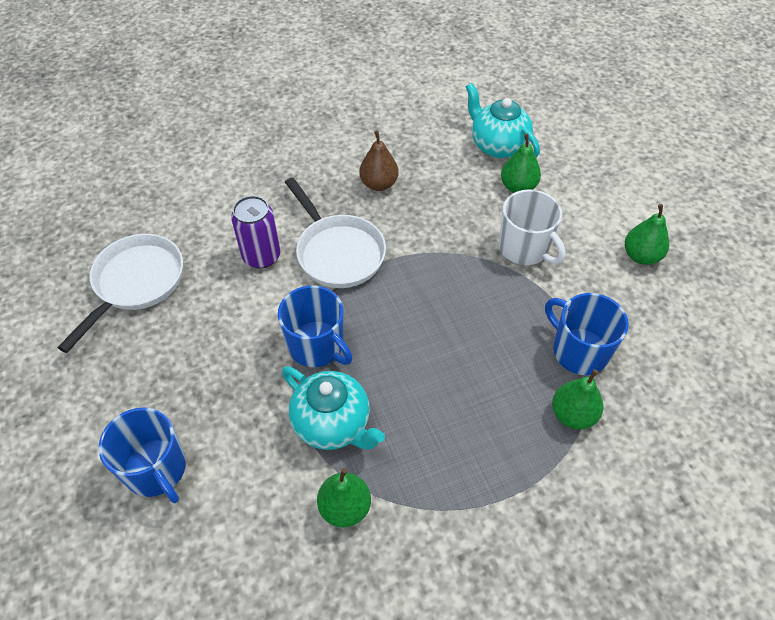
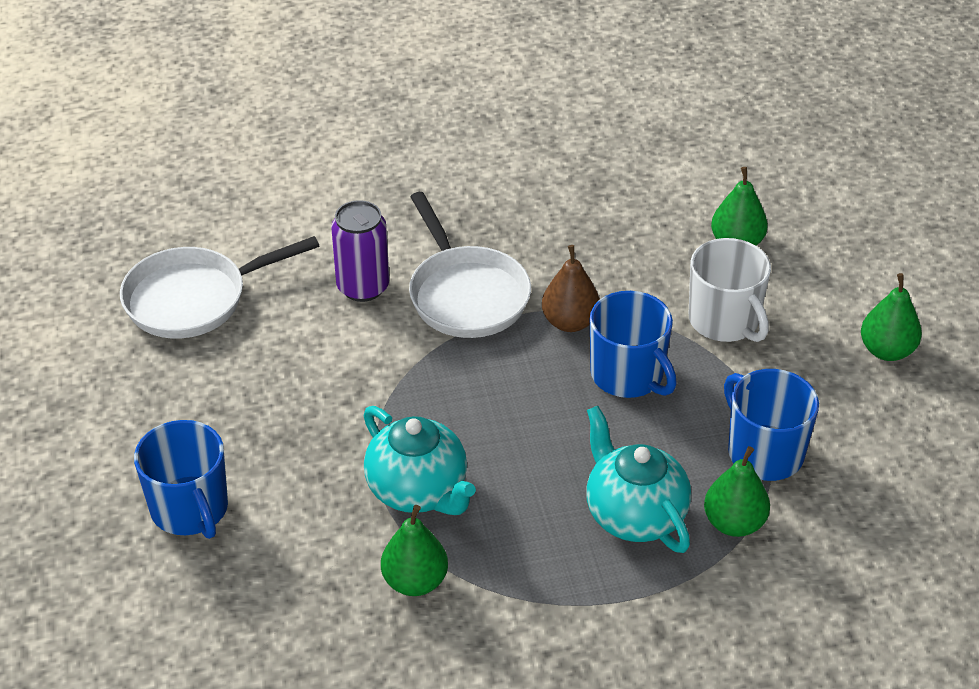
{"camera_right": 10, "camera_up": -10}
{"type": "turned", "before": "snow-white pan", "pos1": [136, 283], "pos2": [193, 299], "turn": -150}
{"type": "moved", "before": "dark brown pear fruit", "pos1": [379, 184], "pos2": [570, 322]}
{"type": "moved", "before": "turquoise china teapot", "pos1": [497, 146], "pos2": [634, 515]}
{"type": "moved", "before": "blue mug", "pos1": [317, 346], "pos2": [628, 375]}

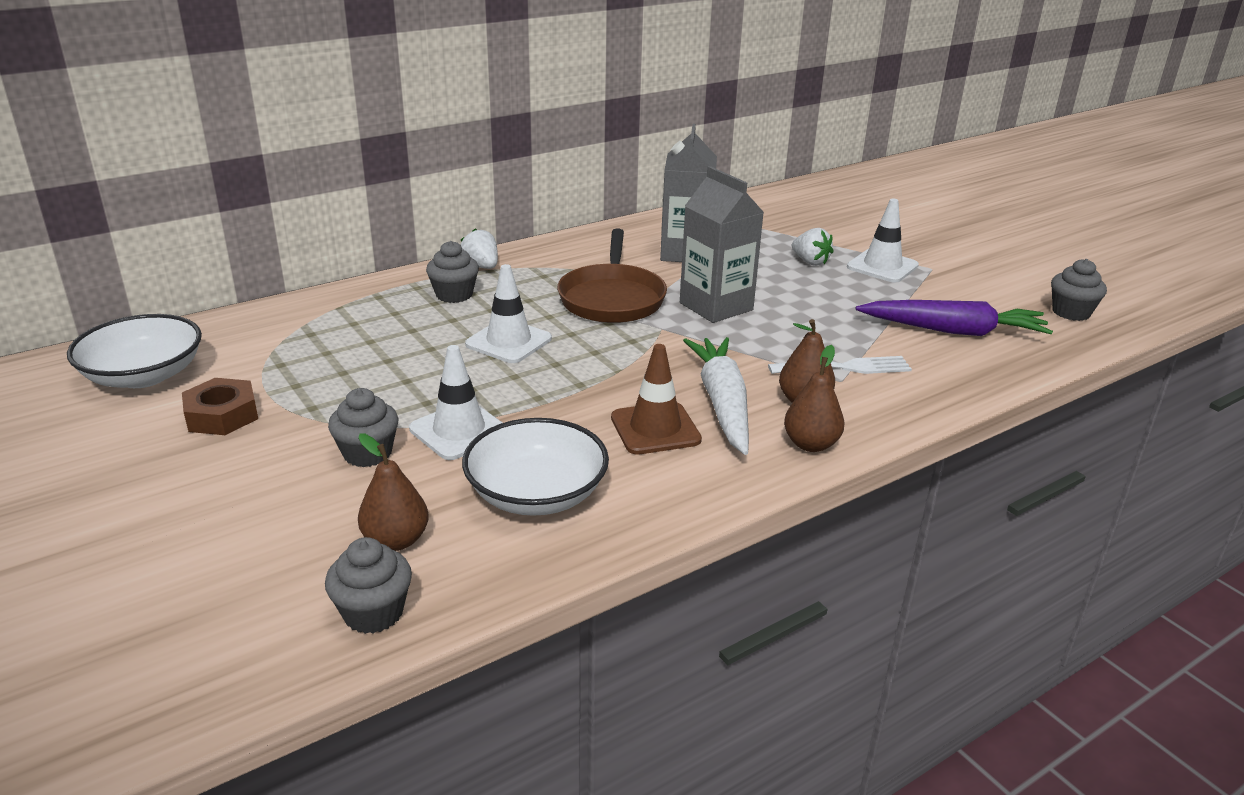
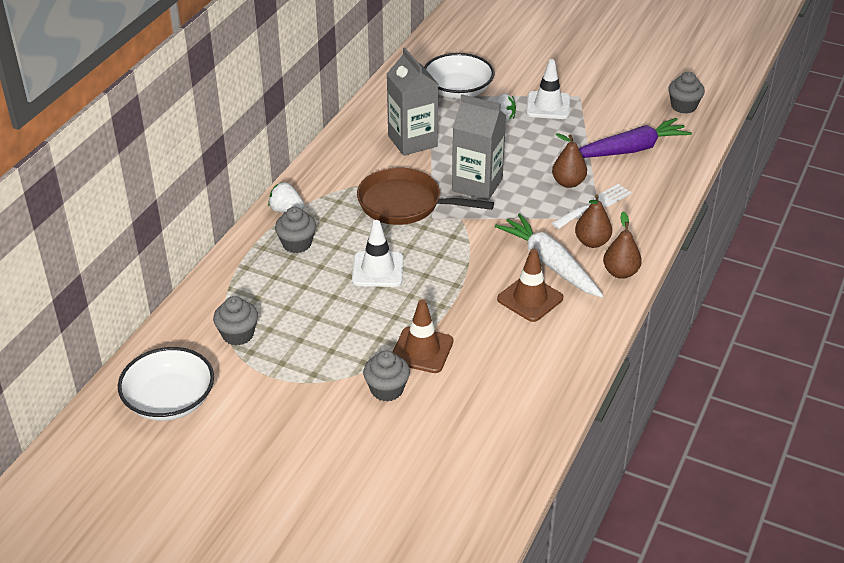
{"camera_right": -30, "camera_up": 10}
{"type": "moved", "before": "grey cupcake", "pos1": [373, 613], "pos2": [238, 334]}
{"type": "turned", "before": "dark brown pan", "pos1": [612, 298], "pos2": [405, 204], "turn": 135}
{"type": "recoloured", "before": "snow-white road cone", "after": "dark brown road cone", "pos1": [459, 431], "pos2": [422, 350]}
{"type": "moved", "before": "snow-white bowl", "pos1": [536, 494], "pos2": [458, 90]}
{"type": "moved", "before": "dark brown pear fruit", "pos1": [396, 540], "pos2": [568, 183]}
{"type": "removed", "before": "dark brown nut", "pos1": [222, 415]}

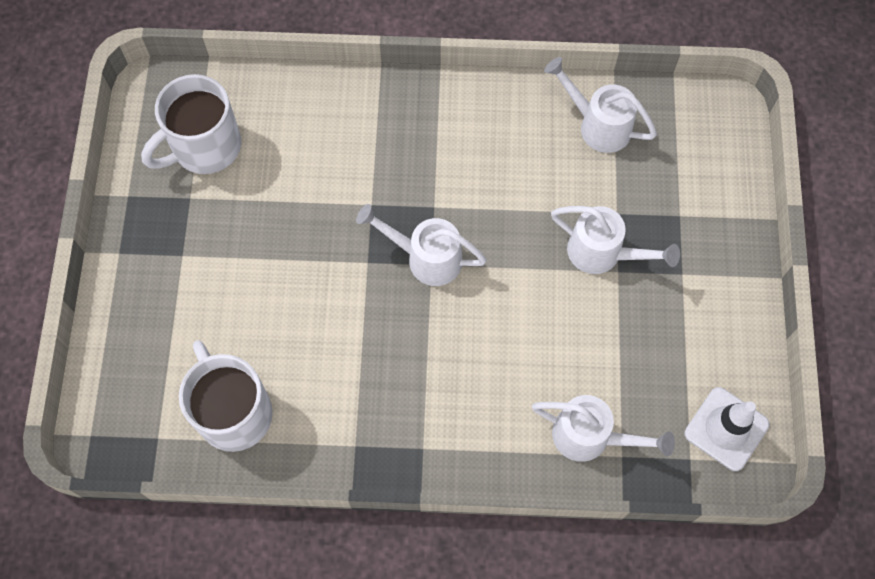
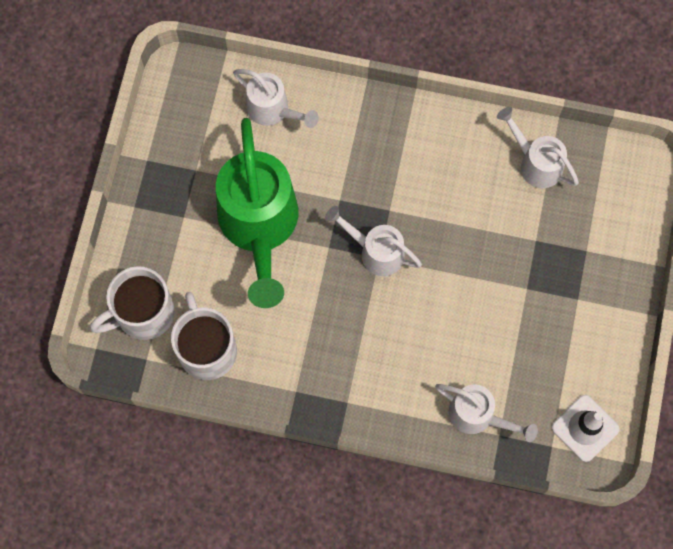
{"camera_right": 10, "camera_up": 5}
{"type": "moved", "before": "snow-white mug", "pos1": [204, 147], "pos2": [143, 314]}
{"type": "added", "after": "emerald watering can", "pos2": [259, 226]}
{"type": "moved", "before": "snow-white watering can", "pos1": [602, 253], "pos2": [273, 110]}

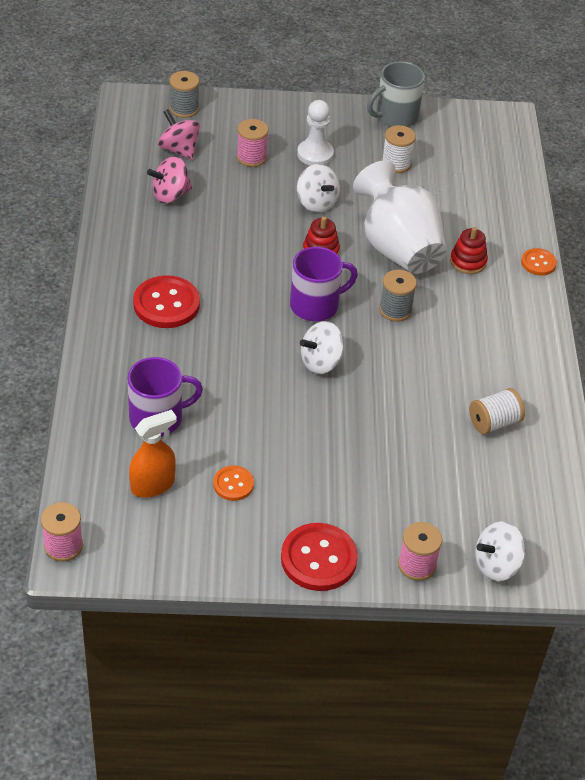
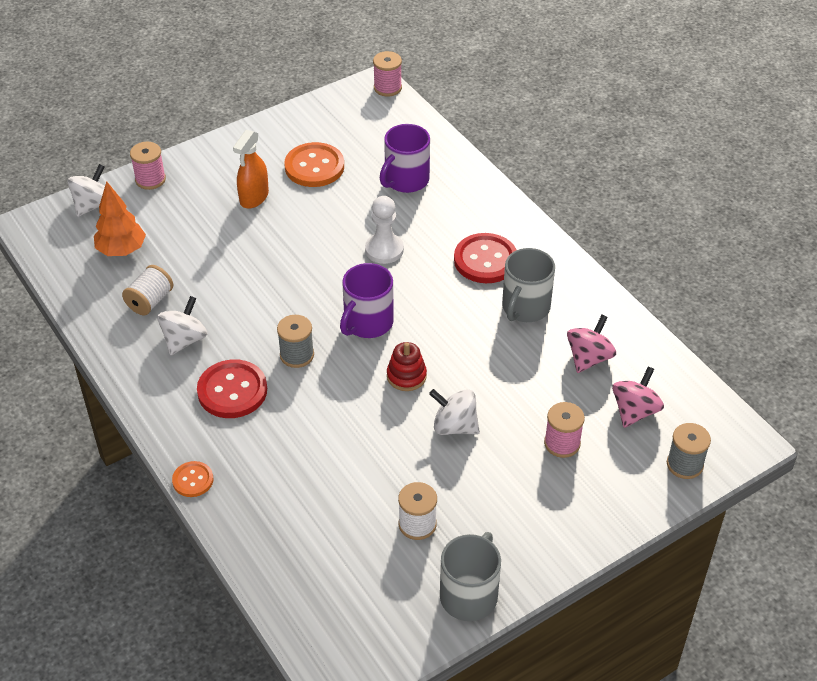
{"camera_right": 150, "camera_up": 0}
{"type": "added", "after": "bright orange tree", "pos2": [122, 250]}
{"type": "moved", "before": "snow-white toy top", "pos1": [321, 362], "pos2": [184, 340]}
{"type": "moved", "before": "scarlet shirt button", "pos1": [318, 559], "pos2": [232, 391]}
{"type": "moved", "before": "bright orange sprayer", "pos1": [153, 485], "pos2": [254, 197]}
{"type": "resized", "before": "bright orange shirt button", "pos1": [233, 484], "pos2": [314, 167], "scale": 1.81}
{"type": "moved", "before": "snow-white game pawn", "pos1": [315, 154], "pos2": [384, 250]}
{"type": "added", "after": "grey mug", "pos2": [525, 307]}
{"type": "turned", "before": "rose-pink toy top", "pos1": [179, 150], "pos2": [634, 411], "turn": -75}
{"type": "removed", "before": "snow-white vase", "pos1": [398, 249]}
{"type": "removed", "before": "scarlet stacking toy", "pos1": [468, 261]}

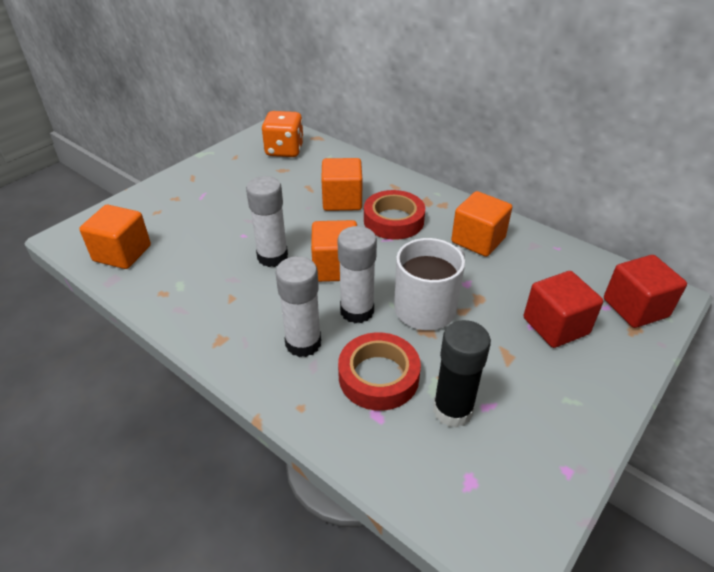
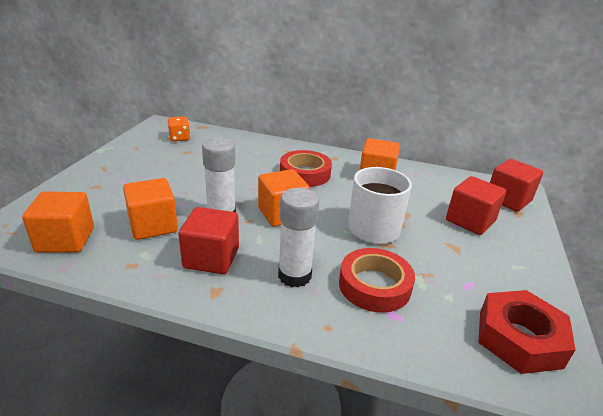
{"camera_right": -25, "camera_up": -10}
{"type": "moved", "before": "bright orange cube", "pos1": [342, 200], "pos2": [153, 225]}
{"type": "resized", "before": "bright orange die", "pos1": [284, 150], "pos2": [179, 138], "scale": 0.63}
{"type": "added", "after": "scarlet cube", "pos2": [211, 258]}
{"type": "added", "after": "scarlet nut", "pos2": [519, 338]}
{"type": "removed", "before": "snow-white glue", "pos1": [357, 311]}
{"type": "removed", "before": "black glue", "pos1": [452, 410]}

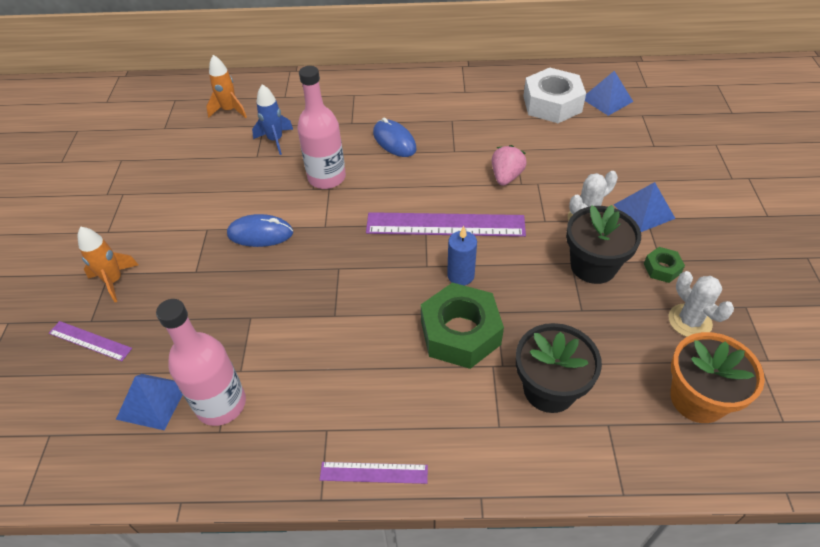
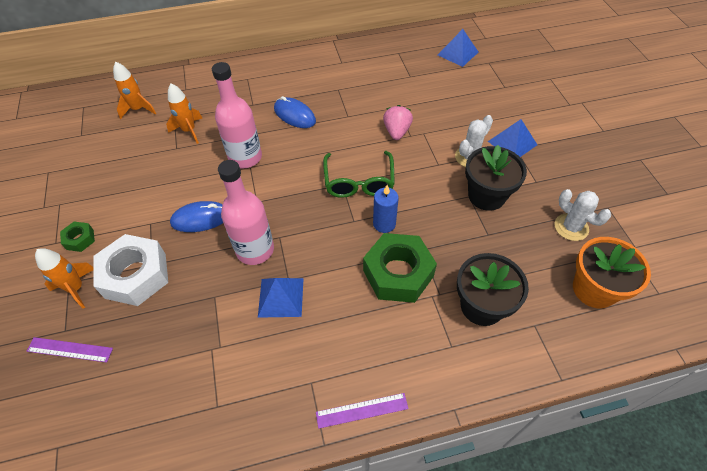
{"camera_right": -15, "camera_up": 5}
{"type": "moved", "before": "emerald nut", "pos1": [662, 268], "pos2": [80, 239]}
{"type": "moved", "before": "snow-white nut", "pos1": [552, 104], "pos2": [136, 275]}
{"type": "recoloured", "before": "blue toy rocket", "after": "bright orange toy rocket", "pos1": [275, 140], "pos2": [189, 131]}
{"type": "moved", "before": "rose-pink flask", "pos1": [221, 404], "pos2": [255, 250]}
{"type": "moved", "before": "blue solid pyramid", "pos1": [152, 401], "pos2": [281, 297]}
{"type": "replaced", "before": "violet ruler", "after": "emerald spectacles", "pos1": [445, 225], "pos2": [359, 182]}

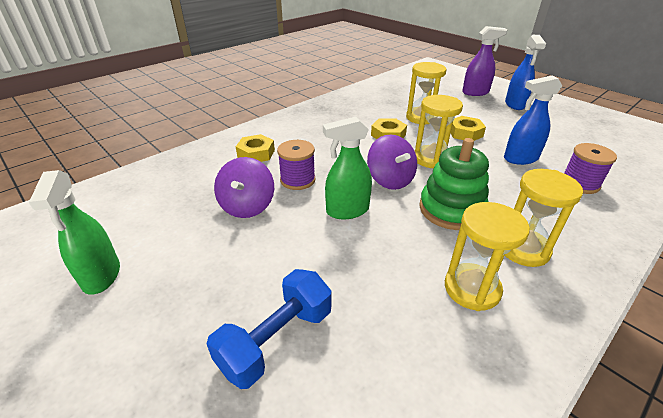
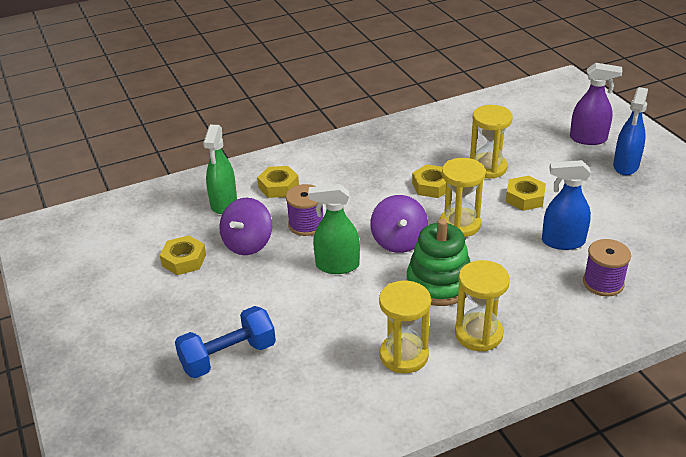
{"camera_right": 20, "camera_up": 0}
{"type": "added", "after": "bright yellow nut", "pos2": [184, 260]}
{"type": "moved", "before": "emerald sprayer", "pos1": [101, 276], "pos2": [224, 203]}

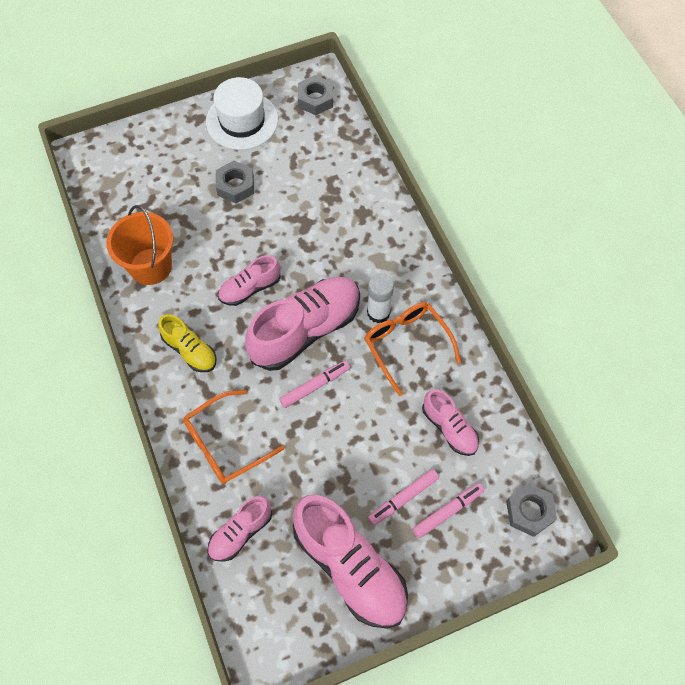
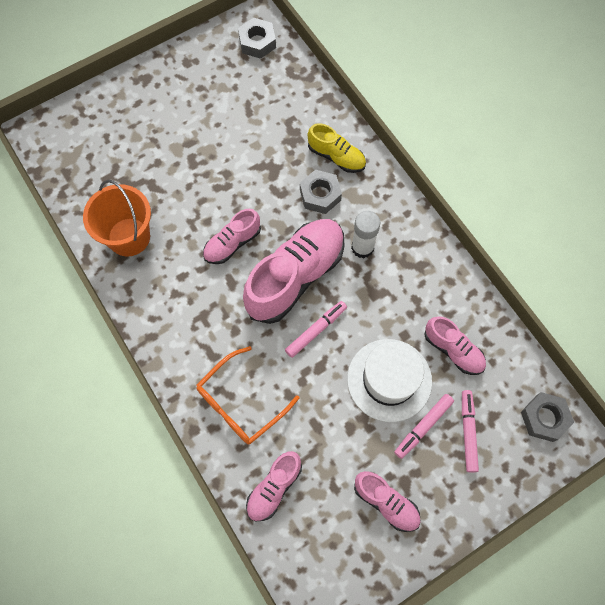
{"camera_right": -10, "camera_up": 5}
{"type": "moved", "before": "grey nut", "pos1": [235, 186], "pos2": [320, 195]}
{"type": "moved", "before": "bright yellow sneaker", "pos1": [190, 350], "pos2": [336, 157]}
{"type": "moved", "before": "snow-white tall hat", "pos1": [242, 120], "pos2": [389, 380]}
{"type": "resized", "before": "rose-pink sneaker", "pos1": [350, 567], "pos2": [386, 502], "scale": 0.53}
{"type": "turned", "before": "rose-pink felt pen", "pos1": [448, 511], "pos2": [468, 432], "turn": -45}
{"type": "removed", "before": "bright orange spectacles", "pos1": [406, 344]}

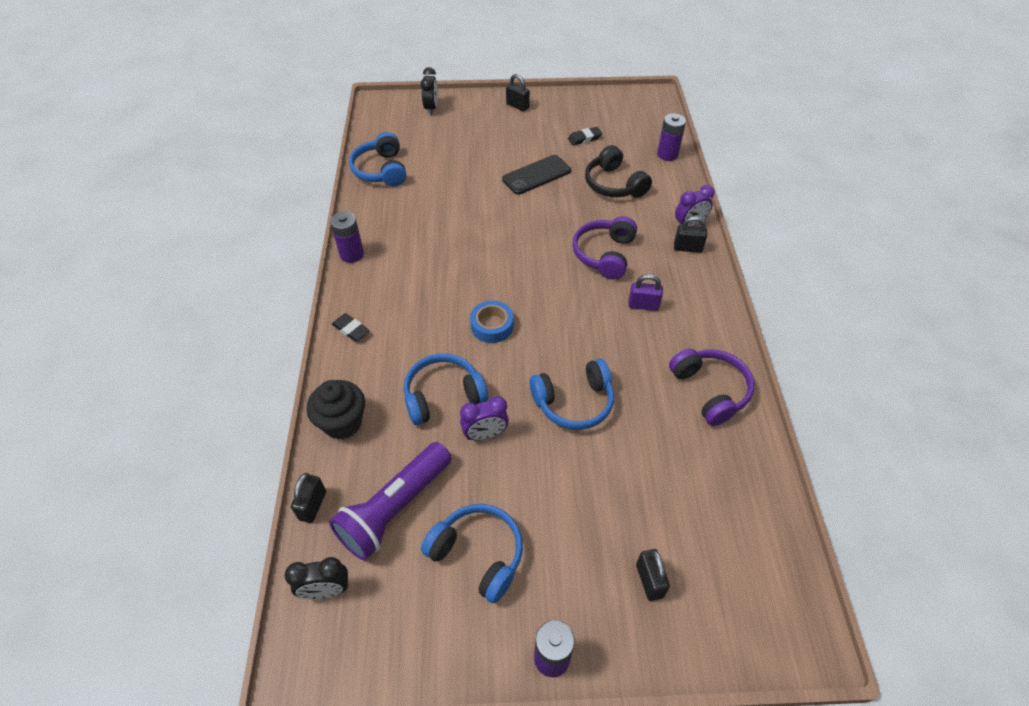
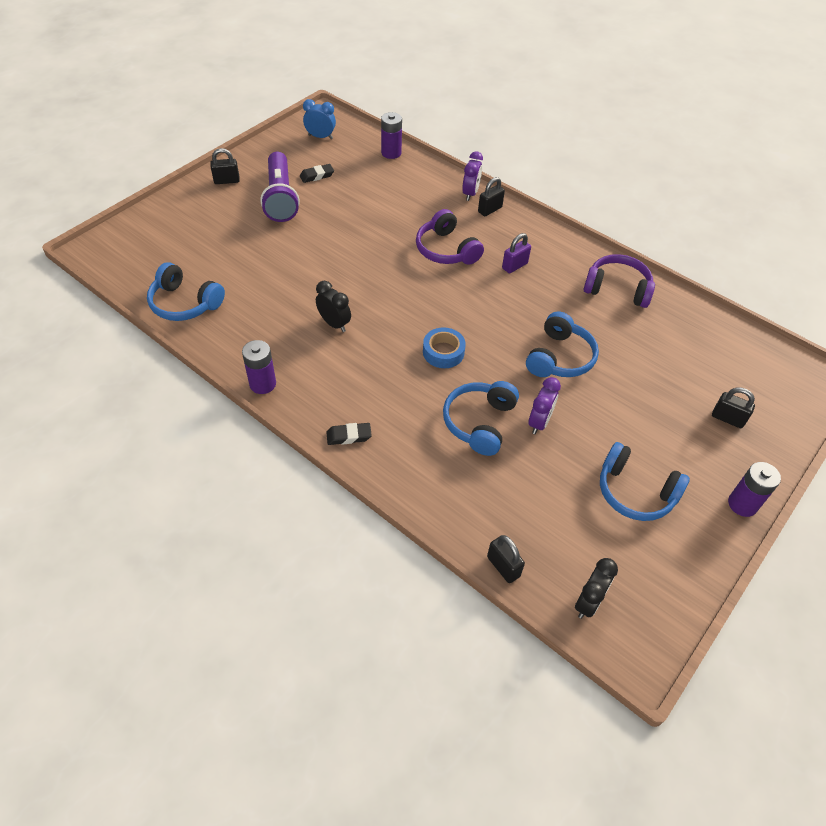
{"camera_right": -50, "camera_up": 0}
{"type": "moved", "before": "violet torch", "pos1": [395, 508], "pos2": [280, 197]}
{"type": "turned", "before": "black eraser", "pos1": [584, 138], "pos2": [317, 176], "turn": 45}
{"type": "added", "after": "blue bedside clock", "pos2": [320, 137]}
{"type": "moved", "before": "black bedside clock", "pos1": [431, 108], "pos2": [334, 324]}
{"type": "turned", "before": "blue headset", "pos1": [478, 554], "pos2": [635, 492], "turn": -135}
{"type": "removed", "before": "black cupcake", "pos1": [342, 423]}
{"type": "removed", "before": "black phone", "pos1": [536, 175]}
{"type": "removed", "before": "black headset", "pos1": [614, 184]}

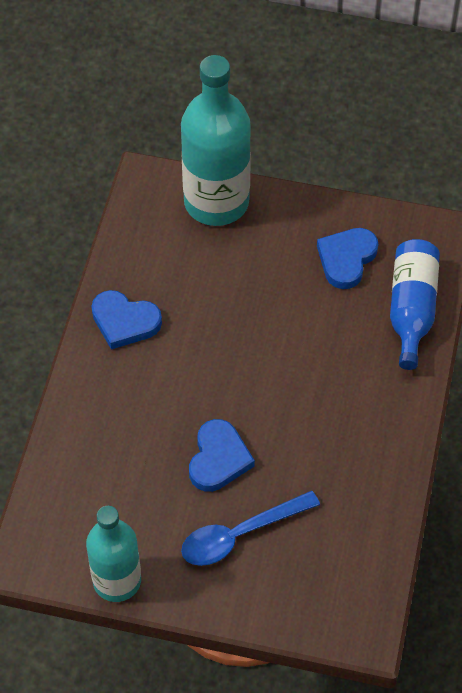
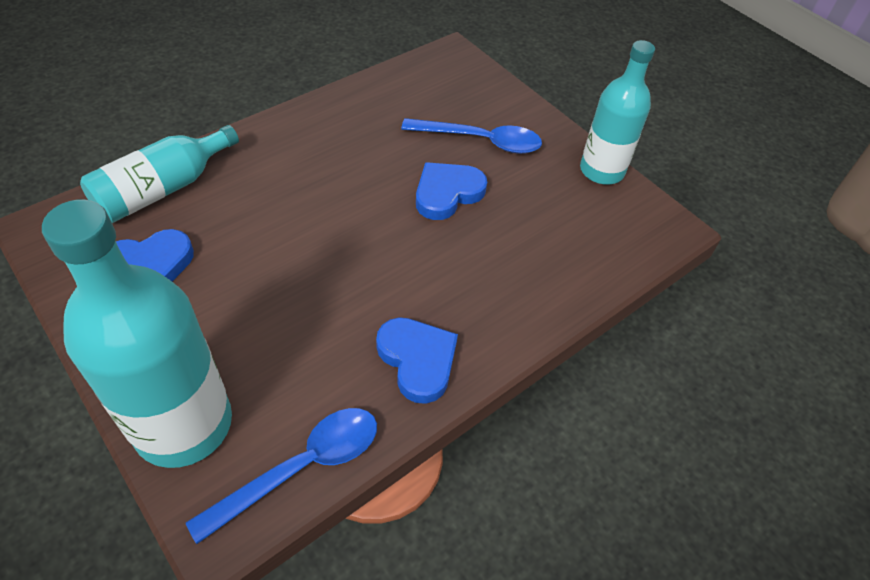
{"camera_right": -145, "camera_up": -5}
{"type": "recoloured", "before": "blue flask", "after": "turquoise flask", "pos1": [411, 309], "pos2": [162, 189]}
{"type": "added", "after": "blue spoon", "pos2": [301, 468]}

